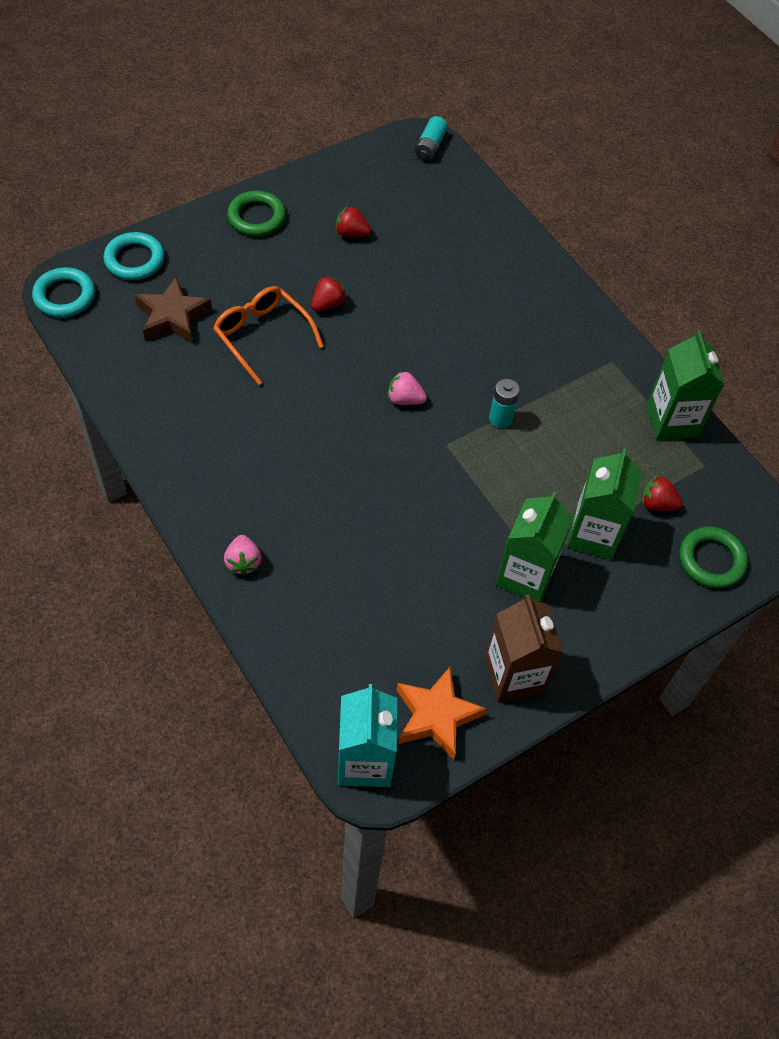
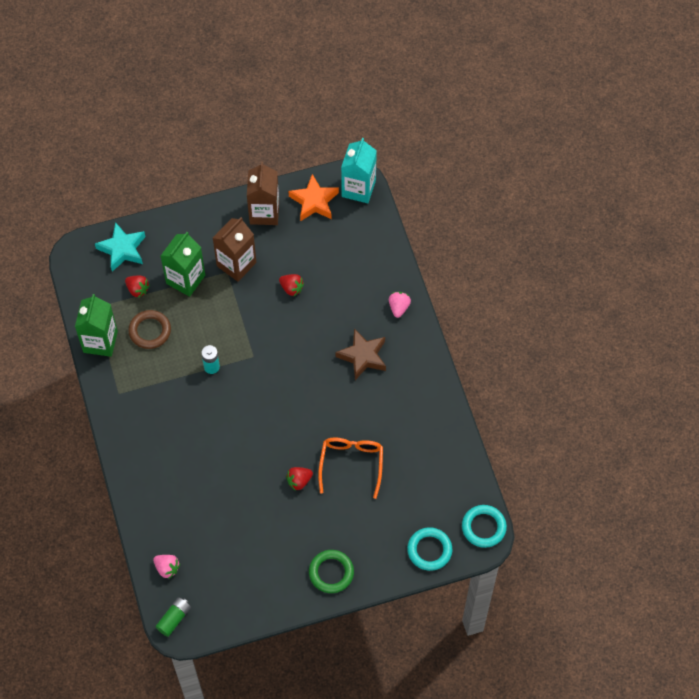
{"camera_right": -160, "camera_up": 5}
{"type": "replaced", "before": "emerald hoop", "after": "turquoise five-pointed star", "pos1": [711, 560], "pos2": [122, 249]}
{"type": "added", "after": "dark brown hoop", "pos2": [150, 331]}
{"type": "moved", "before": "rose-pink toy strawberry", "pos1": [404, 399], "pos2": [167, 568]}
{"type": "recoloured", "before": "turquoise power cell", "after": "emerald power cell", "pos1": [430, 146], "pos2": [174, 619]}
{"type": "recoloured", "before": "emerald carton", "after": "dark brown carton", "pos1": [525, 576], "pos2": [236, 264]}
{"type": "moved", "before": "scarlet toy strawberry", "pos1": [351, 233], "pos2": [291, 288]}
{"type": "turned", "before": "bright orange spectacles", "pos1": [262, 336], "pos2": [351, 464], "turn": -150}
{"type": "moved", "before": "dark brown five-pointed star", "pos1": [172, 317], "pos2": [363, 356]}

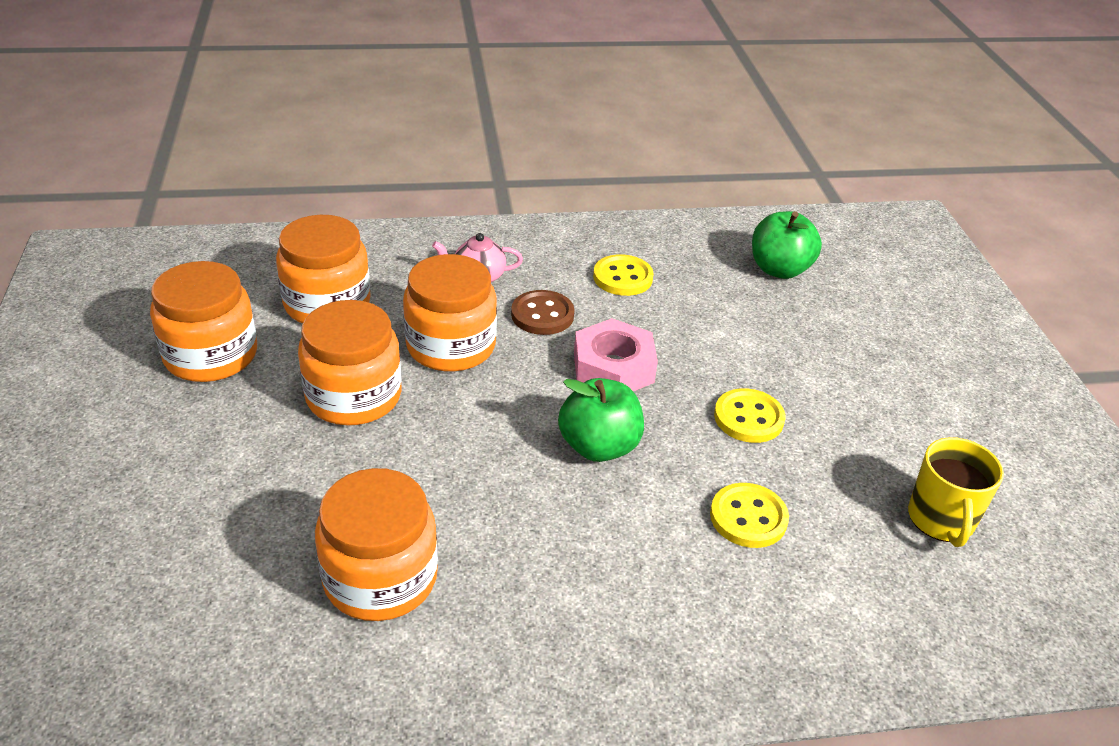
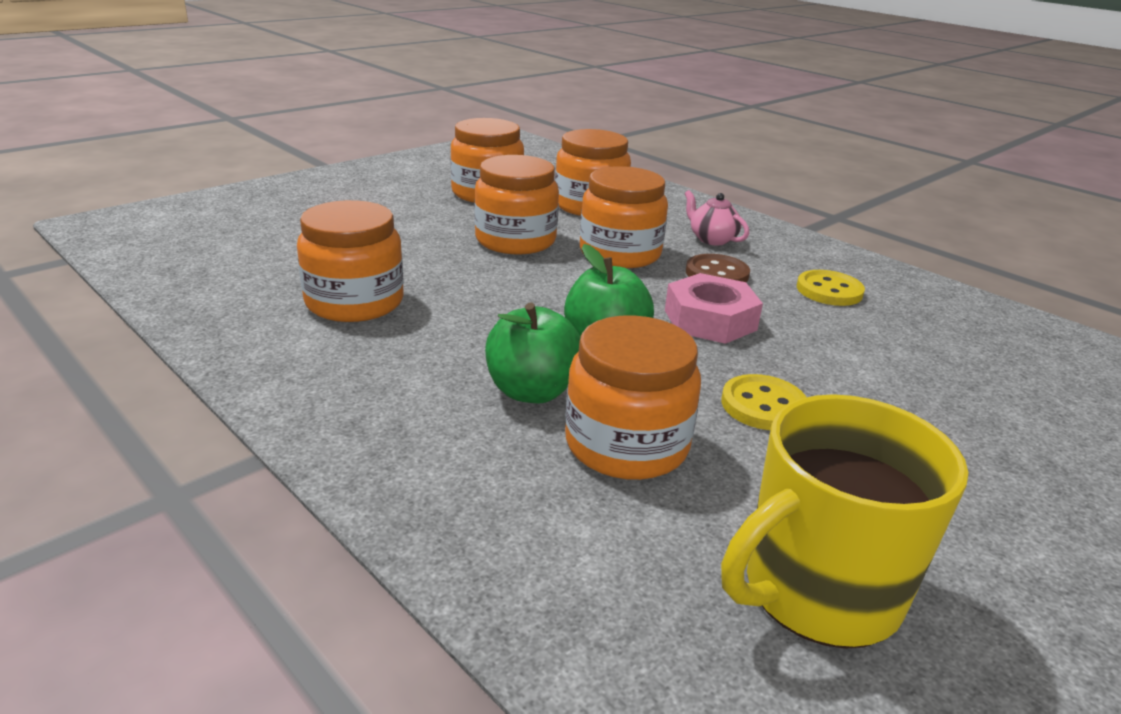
{"camera_right": 55, "camera_up": -10}
{"type": "moved", "before": "emerald toy apple", "pos1": [779, 269], "pos2": [532, 391]}
{"type": "replaced", "before": "bright yellow shirt button", "after": "bright orange jar", "pos1": [748, 517], "pos2": [626, 444]}
{"type": "resized", "before": "bright yellow mug", "pos1": [941, 520], "pos2": [818, 592], "scale": 1.55}

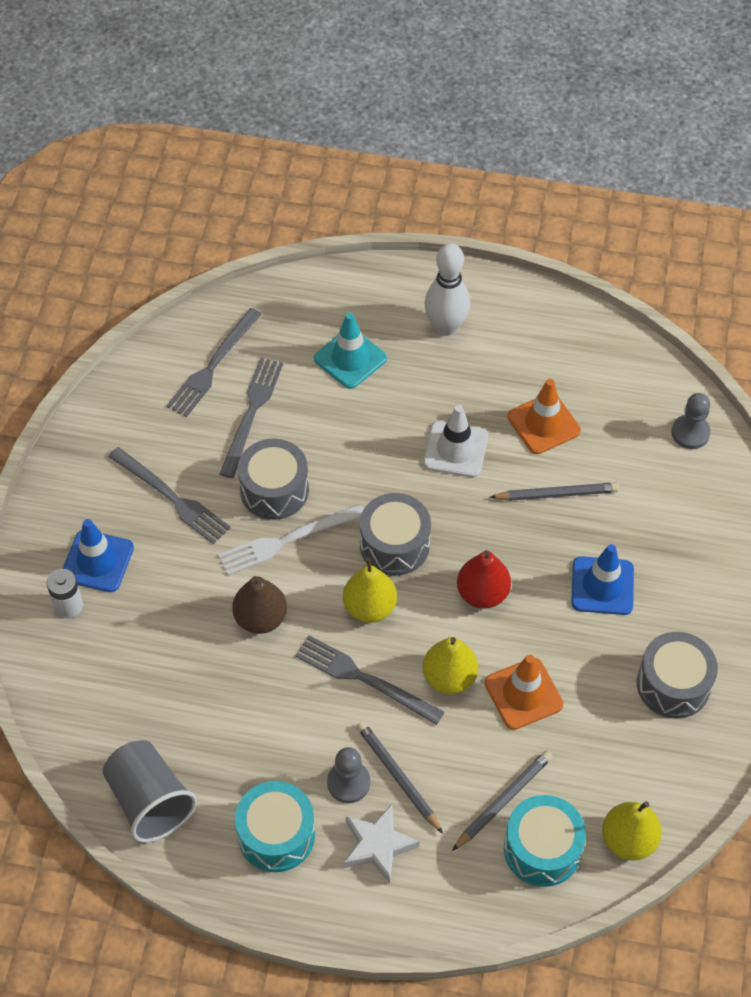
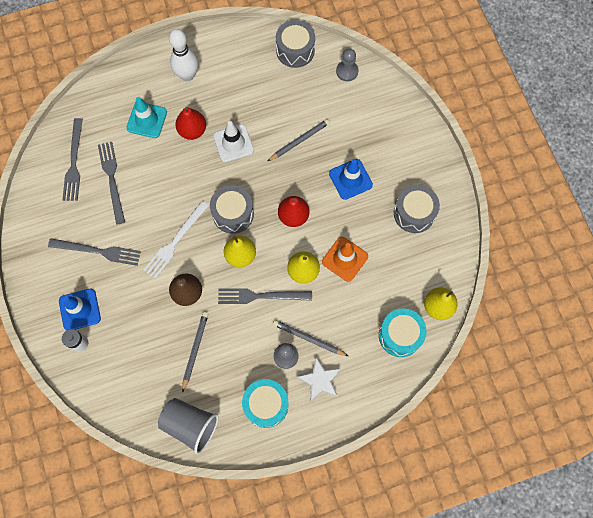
{"camera_right": -30, "camera_up": 15}
{"type": "added", "after": "scarlet pear fruit", "pos2": [192, 130]}
{"type": "moved", "before": "grey lead pencil", "pos1": [504, 800], "pos2": [195, 350]}
{"type": "moved", "before": "grey toy drum", "pos1": [274, 490], "pos2": [295, 50]}
{"type": "removed", "before": "bright orange road cone", "pos1": [543, 424]}

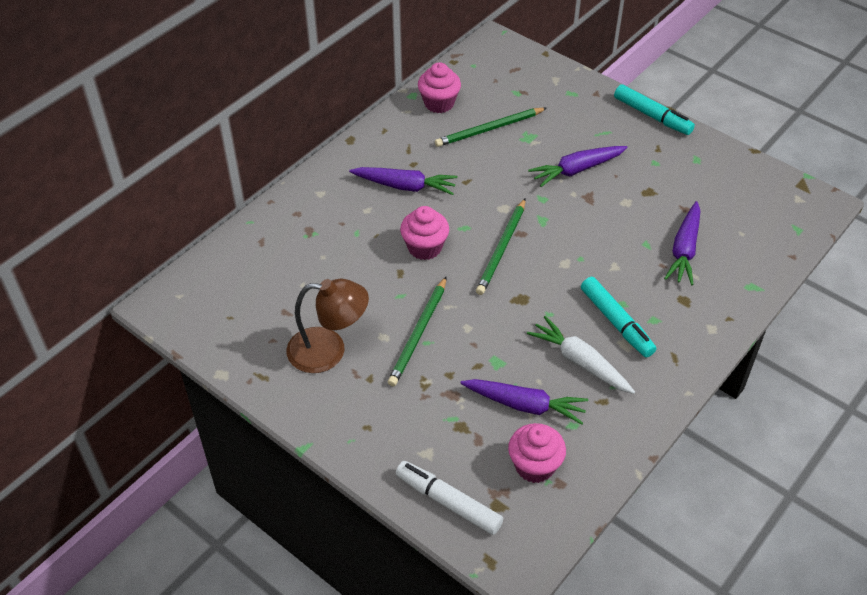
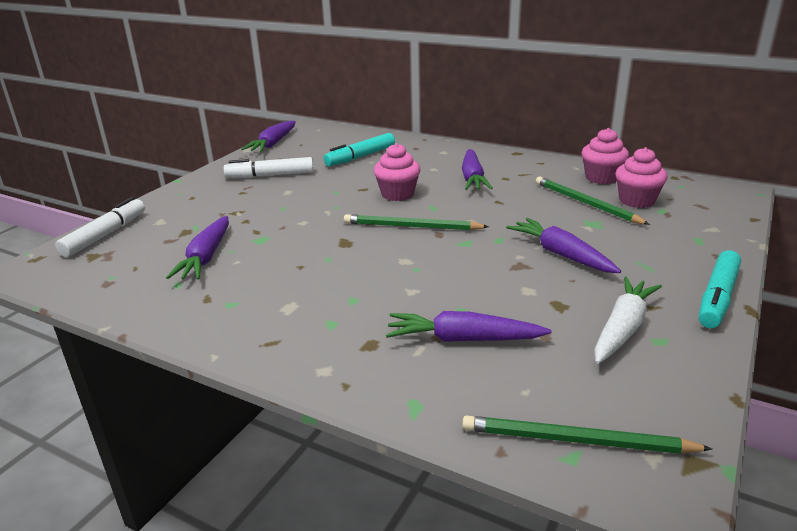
{"camera_right": 80, "camera_up": -20}
{"type": "replaced", "before": "dark brown lamp", "after": "snow-white felt pen", "pos1": [329, 351], "pos2": [270, 175]}
{"type": "added", "after": "violet carrot", "pos2": [273, 144]}
{"type": "moved", "before": "turquoise felt pen", "pos1": [616, 322], "pos2": [361, 157]}
{"type": "moved", "before": "emerald lead pencil", "pos1": [418, 333], "pos2": [576, 440]}
{"type": "moved", "before": "snow-white carrot", "pos1": [580, 362], "pos2": [623, 328]}
{"type": "moved", "before": "rose-pink cupcake", "pos1": [534, 466], "pos2": [636, 201]}

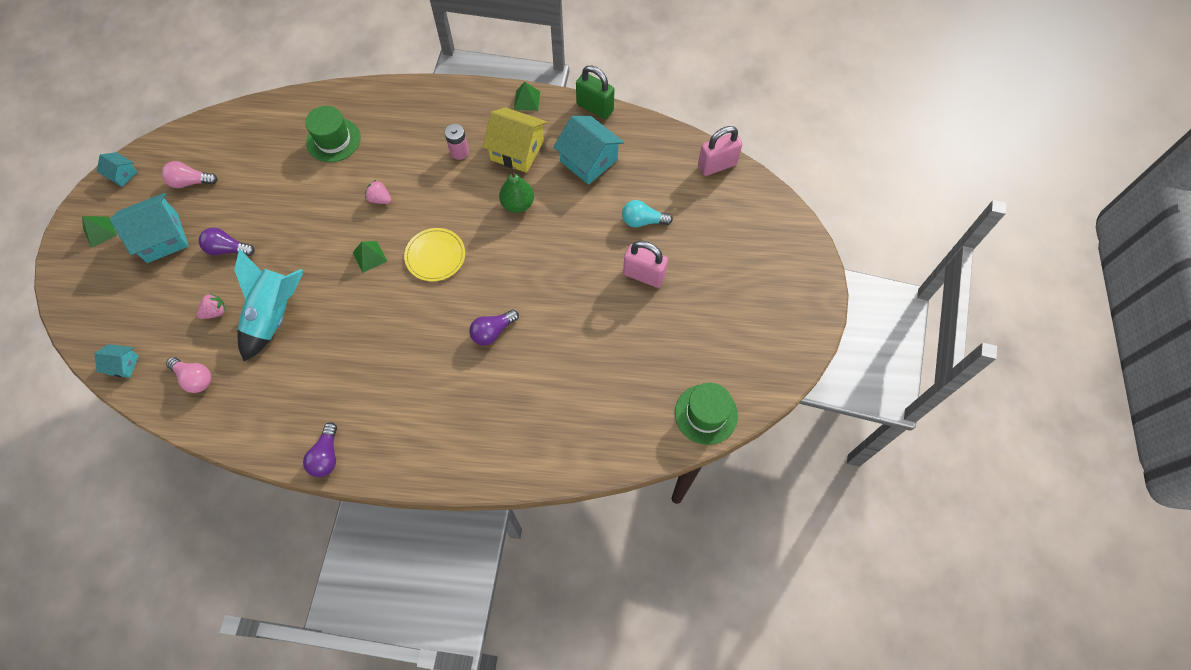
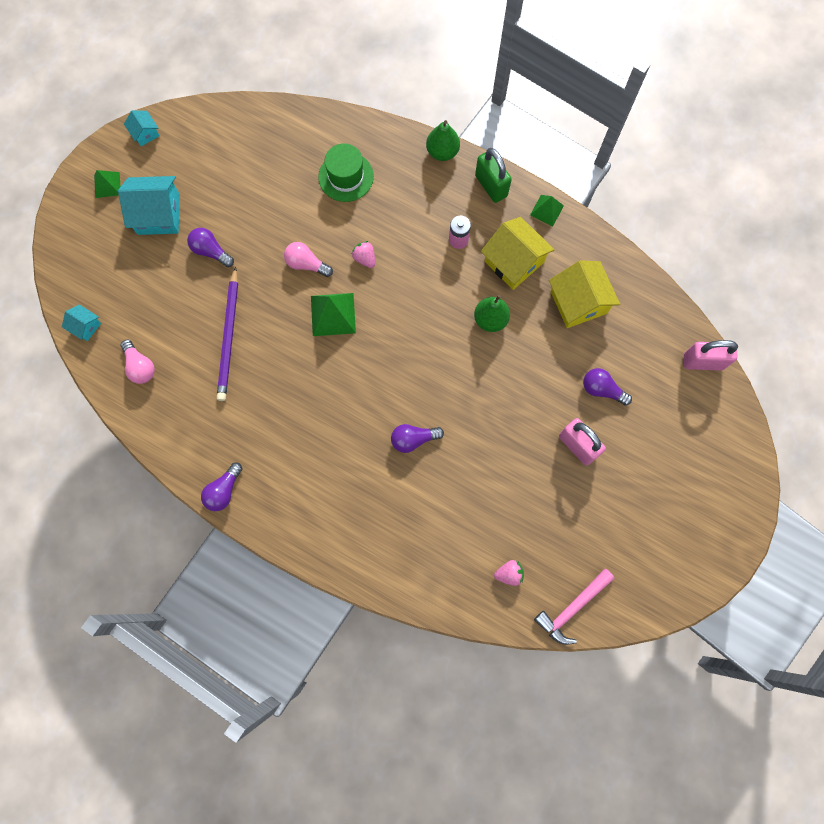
{"camera_right": 25, "camera_up": 10}
{"type": "replaced", "before": "turquoise toy rocket", "after": "violet lead pencil", "pos1": [276, 315], "pos2": [229, 336]}
{"type": "moved", "before": "rose-pink bulb", "pos1": [191, 182], "pos2": [306, 264]}
{"type": "resized", "before": "emerald solid pyramid", "pos1": [369, 256], "pos2": [333, 314], "scale": 1.62}
{"type": "added", "after": "emerald pear fruit", "pos2": [442, 152]}
{"type": "moved", "before": "emerald small lock", "pos1": [595, 107], "pos2": [491, 186]}
{"type": "moved", "before": "rose-pink toy strawberry", "pos1": [215, 312], "pos2": [509, 573]}
{"type": "replaced", "before": "emerald tall hat", "after": "rose-pink claw hammer", "pos1": [706, 414], "pos2": [572, 608]}
{"type": "recoloured", "before": "turquoise house", "after": "bright yellow house", "pos1": [588, 160], "pos2": [578, 302]}
{"type": "recoloured", "before": "turquoise bulb", "after": "violet bulb", "pos1": [643, 221], "pos2": [602, 389]}
{"type": "removed", "before": "bright yellow plate", "pos1": [435, 256]}

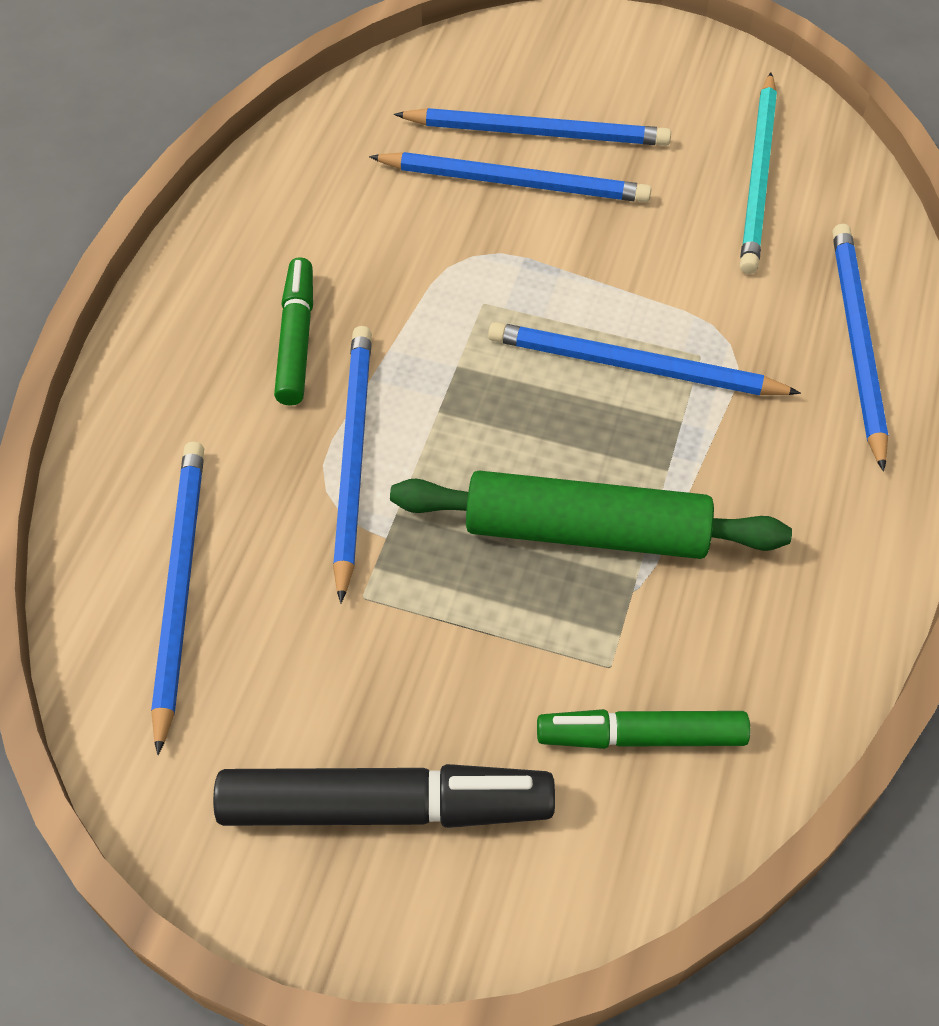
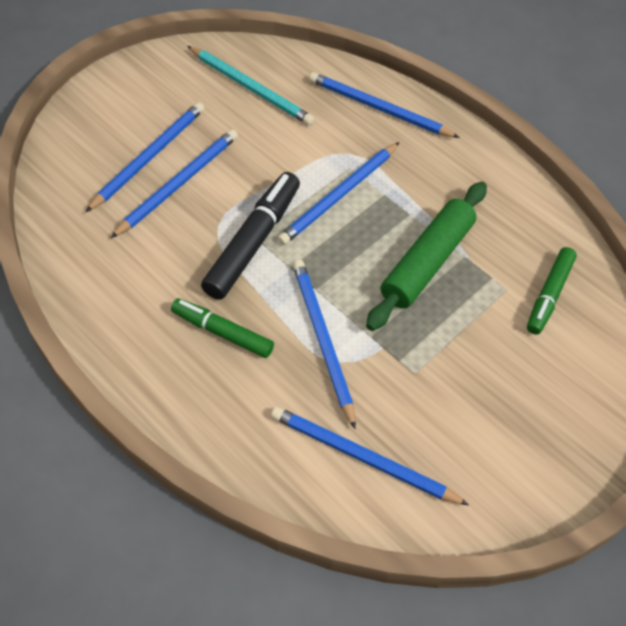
{"camera_right": -65, "camera_up": 0}
{"type": "moved", "before": "black felt pen", "pos1": [384, 807], "pos2": [253, 242]}
{"type": "turned", "before": "blue lead pencil", "pos1": [353, 457], "pos2": [322, 340], "turn": 45}

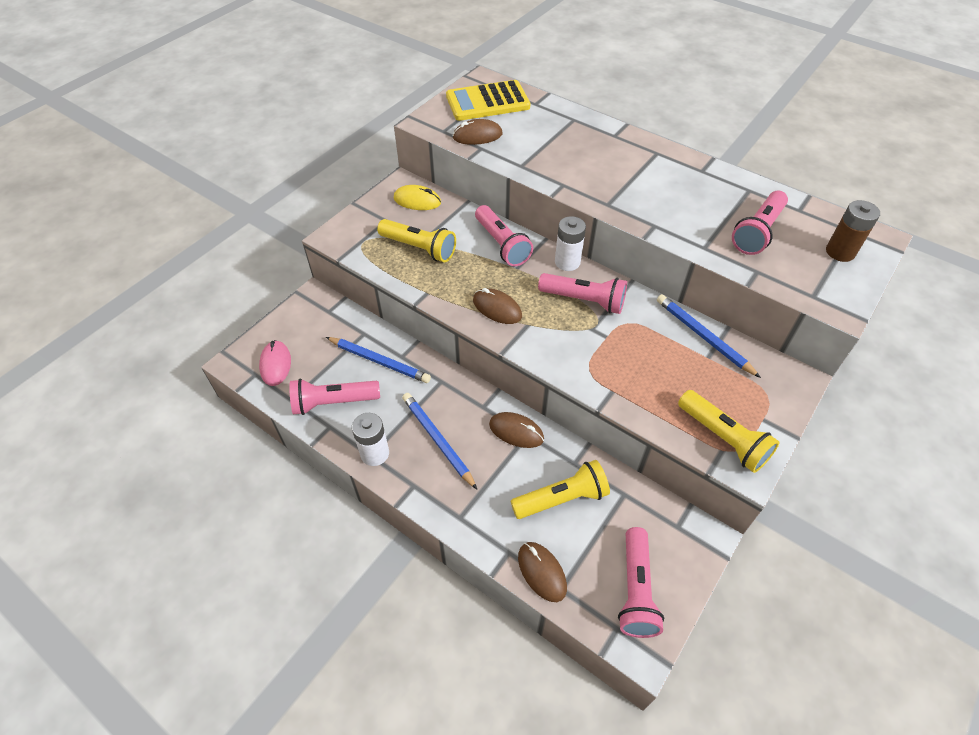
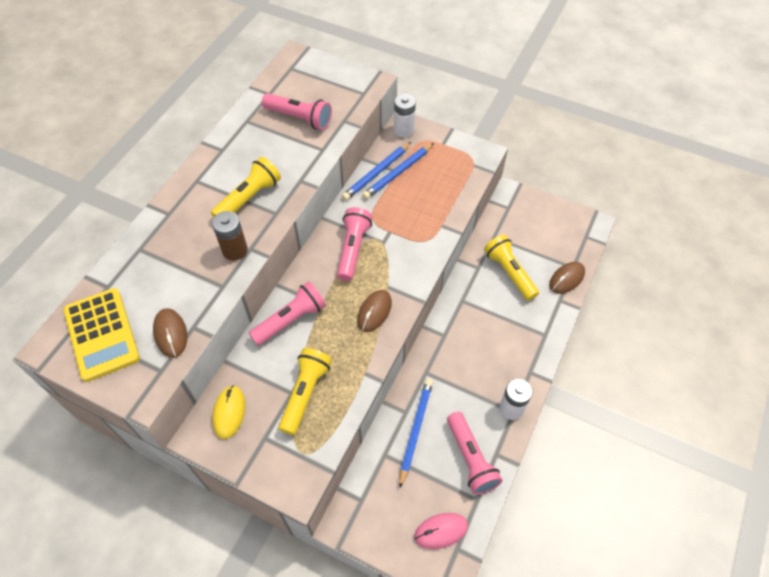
{"camera_right": -100, "camera_up": 5}
{"type": "moved", "before": "bright yellow torch", "pos1": [723, 438], "pos2": [249, 198]}
{"type": "moved", "before": "dark brown power cell", "pos1": [840, 252], "pos2": [235, 250]}
{"type": "moved", "before": "blue lead pencil", "pos1": [437, 440], "pos2": [398, 173]}
{"type": "moved", "before": "snow-white power cell", "pos1": [567, 262], "pos2": [403, 130]}
{"type": "removed", "before": "dark brown mouse", "pos1": [516, 431]}
{"type": "removed", "before": "rose-pink torch", "pos1": [635, 590]}

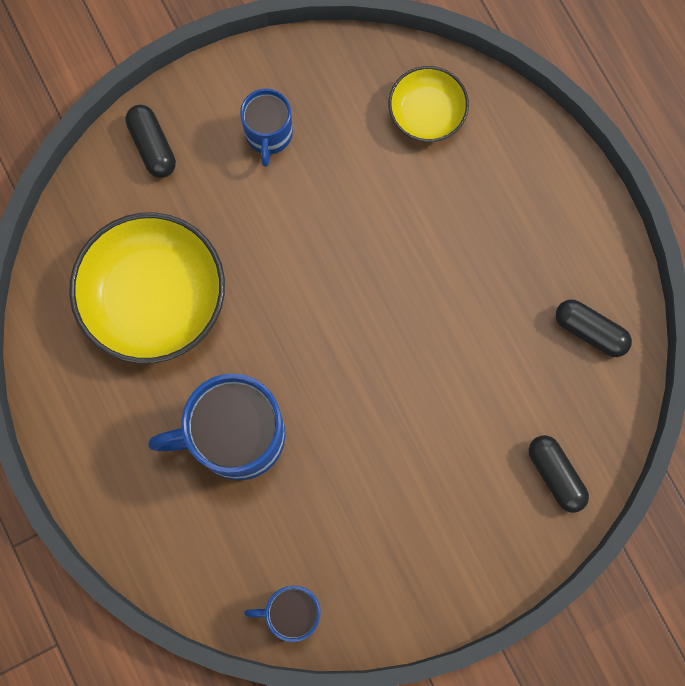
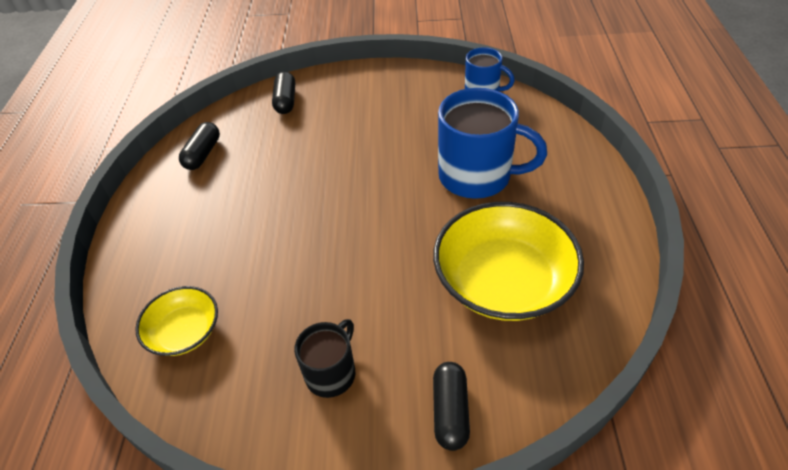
{"camera_right": -150, "camera_up": -30}
{"type": "turned", "before": "black capsule", "pos1": [590, 331], "pos2": [203, 154], "turn": 45}
{"type": "recoloured", "before": "blue mug", "after": "black mug", "pos1": [268, 134], "pos2": [331, 373]}

